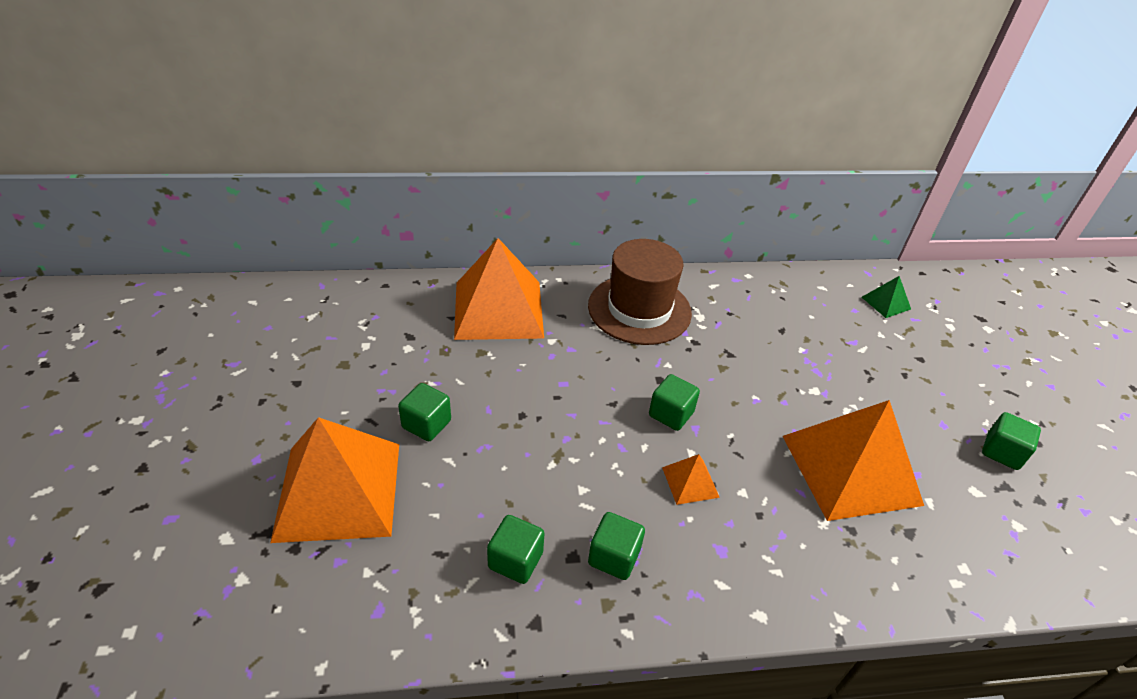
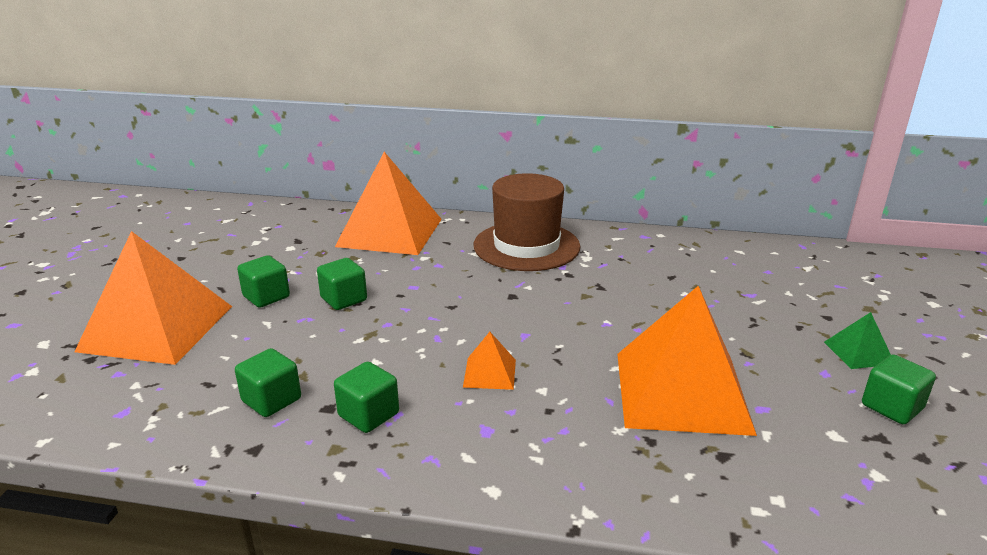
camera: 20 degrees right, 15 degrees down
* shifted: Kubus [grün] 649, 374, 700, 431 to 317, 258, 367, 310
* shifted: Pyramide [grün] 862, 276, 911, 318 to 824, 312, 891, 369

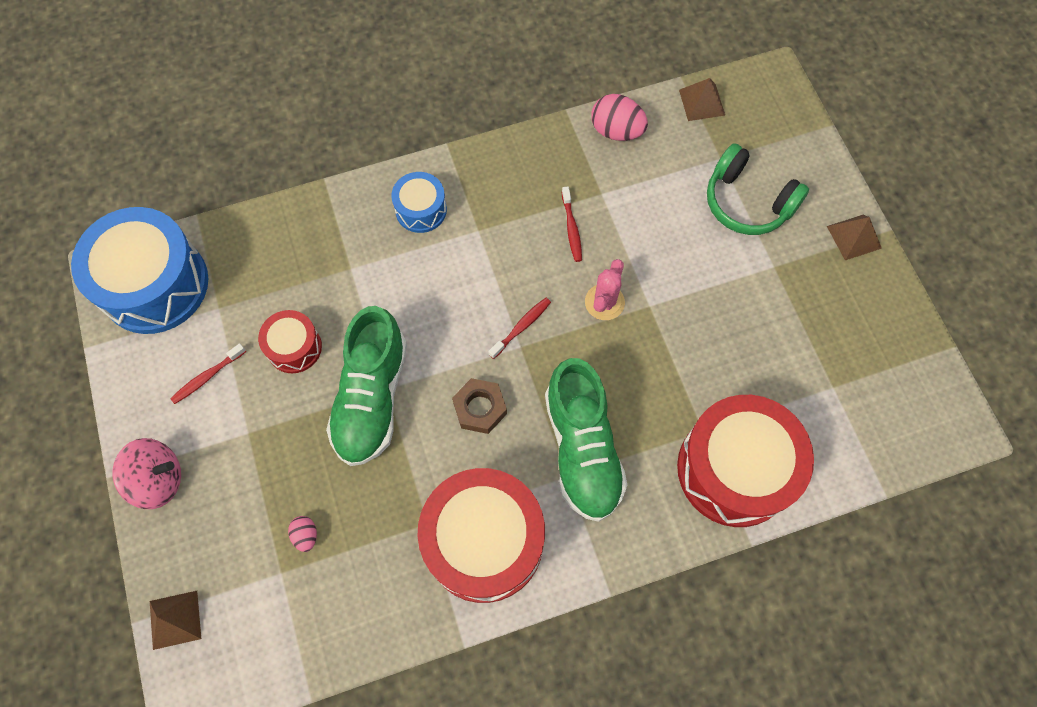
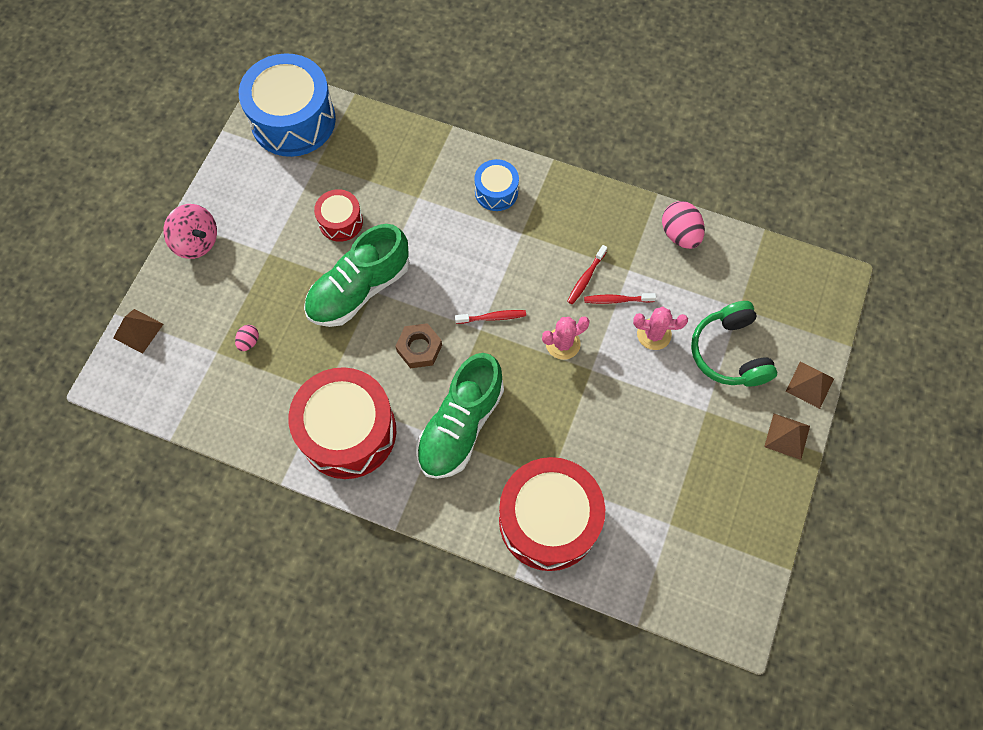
camera: 40 degrees right, 0 degrees up
* shifted: Zahnbürste [rot] 170, 343, 246, 404 to 584, 293, 656, 304
* shifted: Pyramide [braun] 679, 78, 725, 121 to 786, 362, 834, 409
* new: Kaktus [rosa] 633, 307, 688, 350

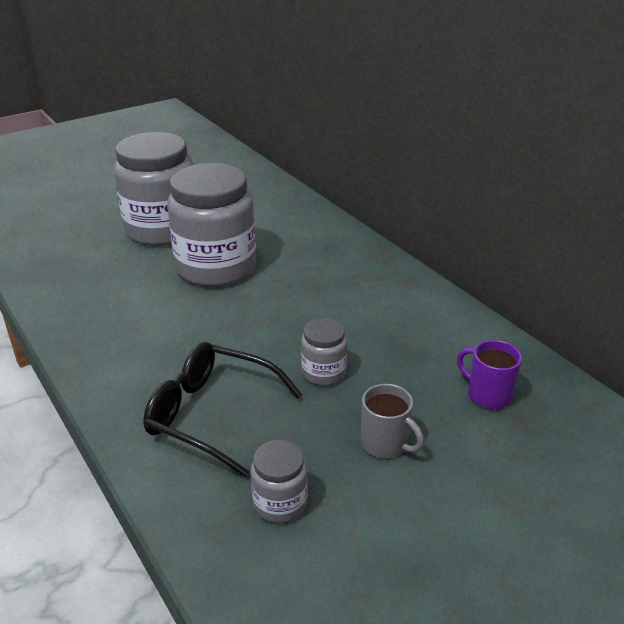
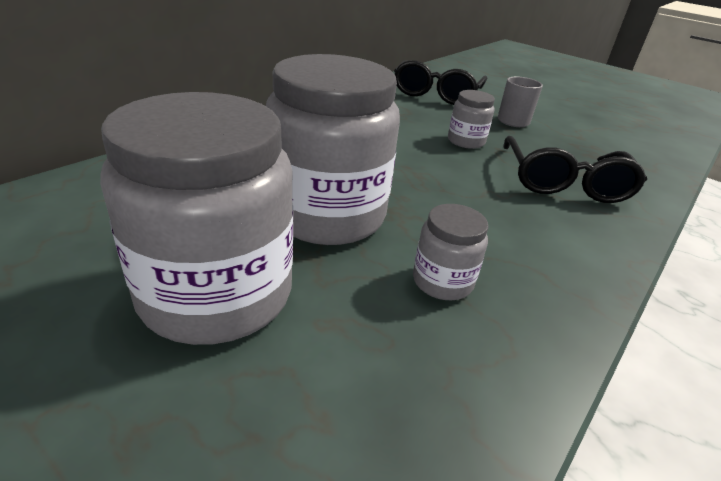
camera: 110 degrees left, 0 degrees up
* shifted: Einmachglas [grau] 251, 440, 308, 523 to 413, 204, 489, 300
* swapped: Tasse [lila] 457, 340, 522, 409 to Brille [schwarz] 394, 60, 487, 105

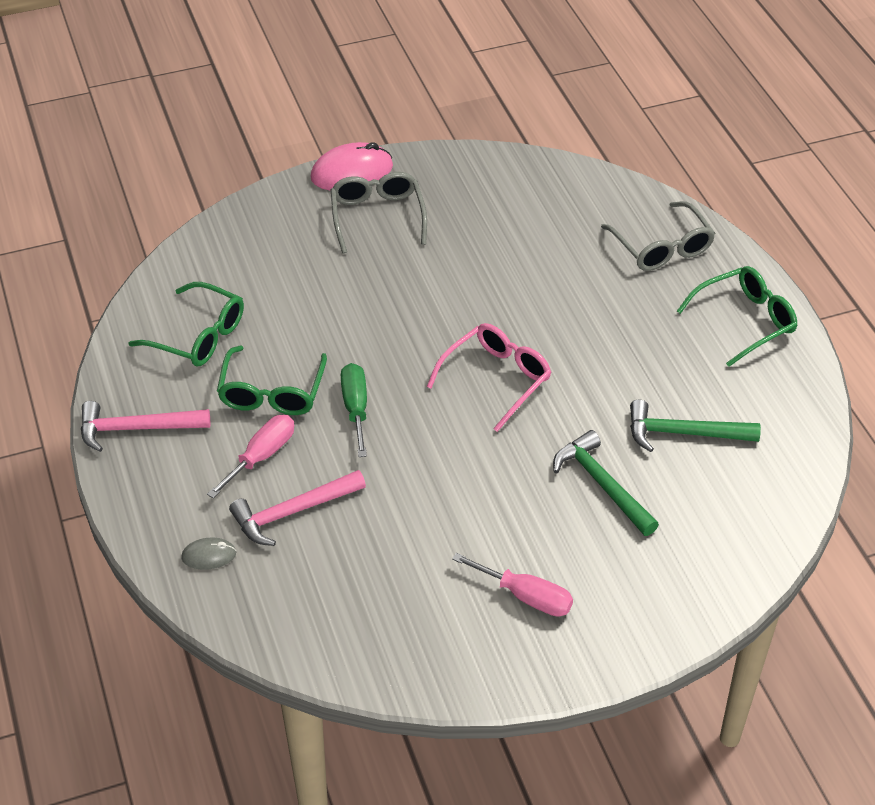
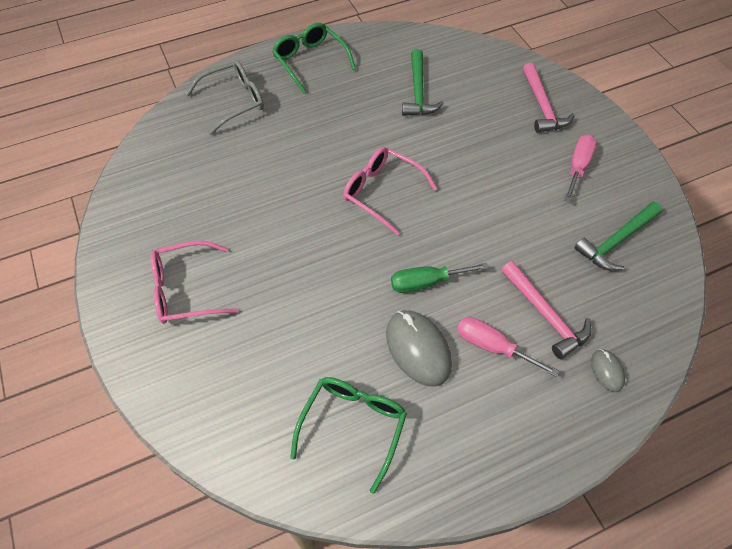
camera: 95 degrees left, 10 degrees up
* shifted: Hammer [rosa] 81, 401, 210, 452 to 523, 63, 575, 133
* swapped: Brille [grün] 217, 346, 327, 415 to Computermaus [grau] 386, 310, 452, 387
* gone: Computermaus [rosa] 311, 142, 393, 191
* repainted: Brille [grau] 331, 172, 427, 253 to Brille [rosa] 150, 241, 238, 324
* shifted: Hammer [grün] 553, 430, 659, 536 to 574, 202, 662, 271

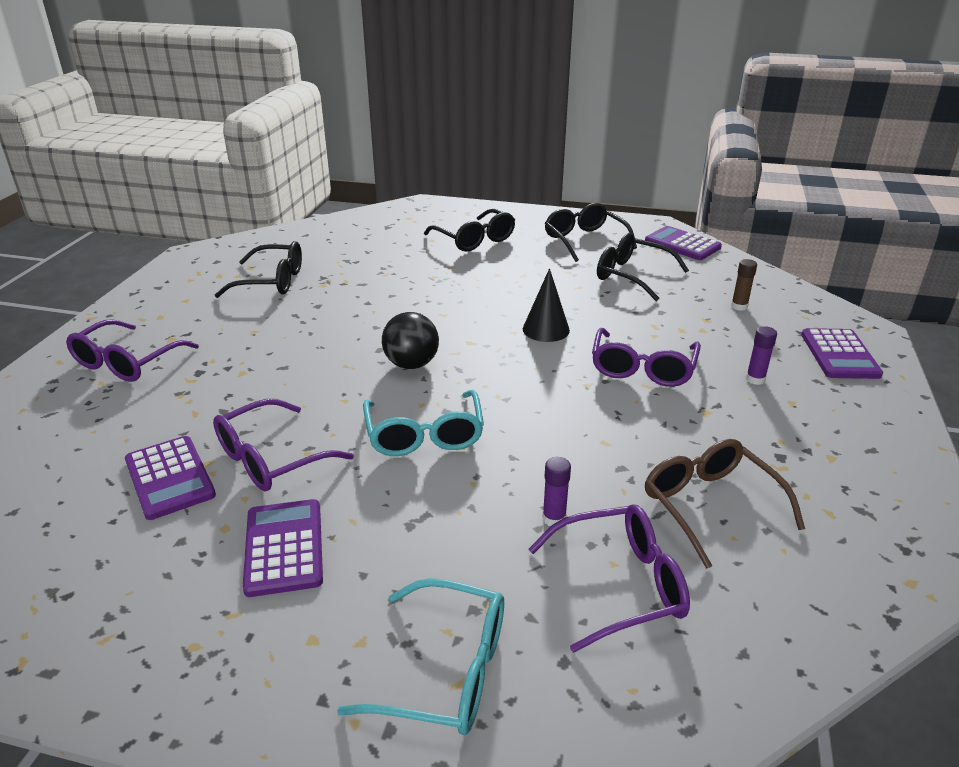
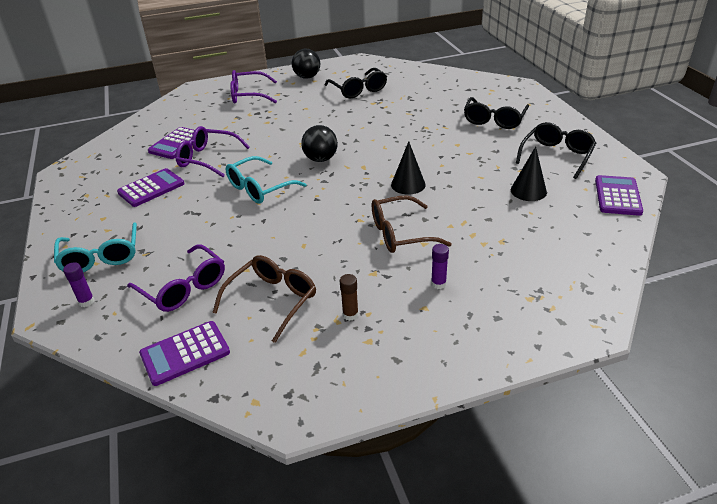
camera: 60 degrees right, 5 degrees up
* shifted: Klebestift [lila] 543, 457, 571, 526 to 63, 262, 95, 307
* repainted: Brille [lila] 592, 328, 701, 387 to Brille [braun] 372, 196, 451, 253
* swapped: Brille [schwarz] 597, 233, 689, 301 to Kegel [schwarz] 511, 146, 547, 201
* shifted: Klebestift [braun] 731, 259, 757, 311 to 340, 274, 359, 321
* shifted: Taschenrechner [lila] 801, 328, 883, 379 to 139, 321, 230, 386
* new: Ball [schwarz] 292, 49, 320, 79

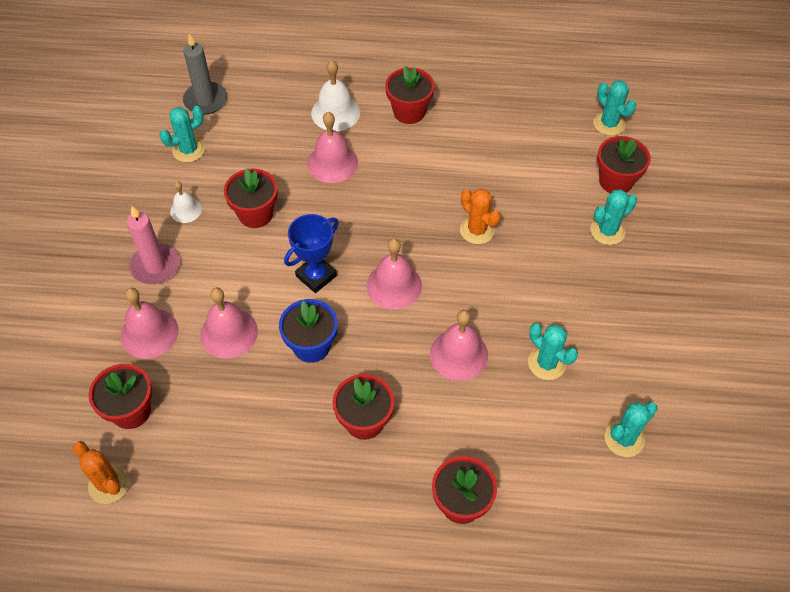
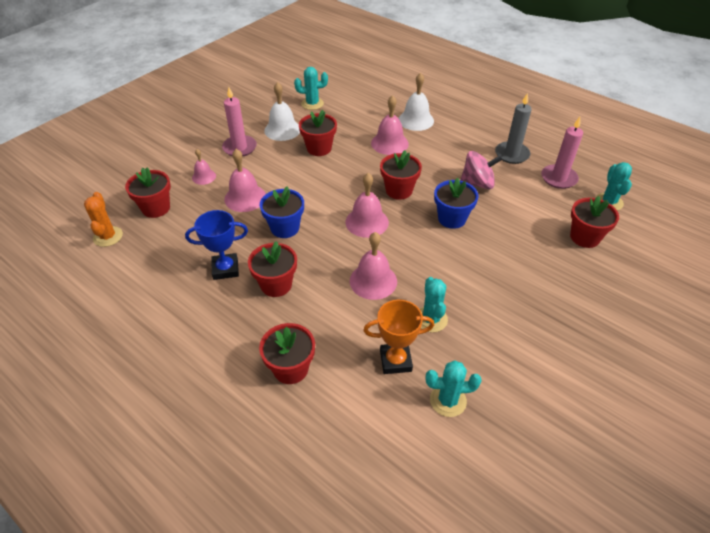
camera: 35 degrees right, 10 degrees down
* scaled: Glocke [rosa] 120, 288, 179, 359 = 192, 149, 216, 185 x0.60
* scaled: Glocke [weiß] 170, 181, 202, 223 = 264, 82, 300, 141 x1.68
* shifted: Kerze [grau] 183, 33, 227, 115 to 495, 93, 532, 164
* shifted: Pokal [blau] 284, 214, 339, 293 to 185, 210, 248, 280
* shifted: Blumentopf [rot] 385, 66, 435, 124 to 380, 150, 422, 200
* swapped: Kaktus [orange] 460, 188, 501, 244 to Blumentopf [blau] 434, 178, 478, 229
* gone: Kaktus [türkis] 591, 189, 637, 245
* new: Pokal [orange] 363, 300, 434, 374
* new: Kreisel [rosa] 460, 151, 503, 189
* new: Kerze [rosa] 541, 117, 583, 189

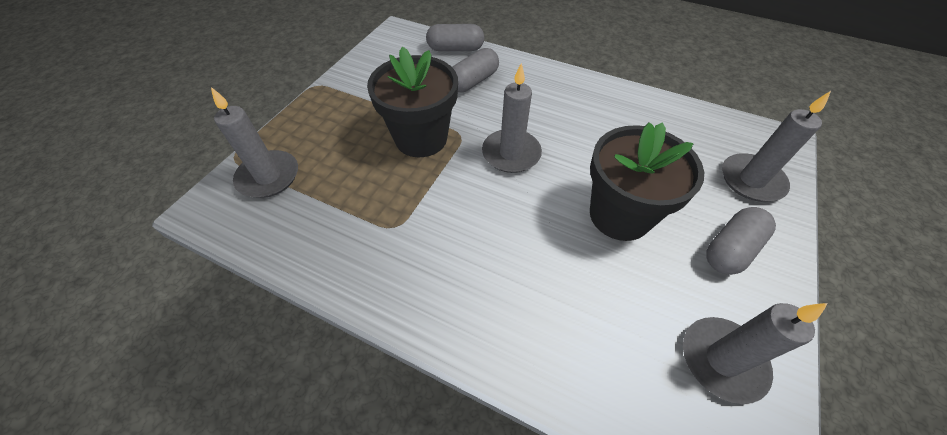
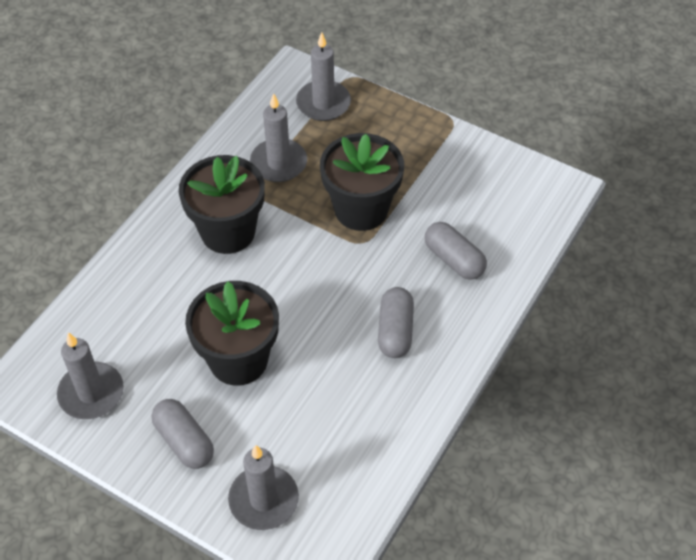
camera: 95 degrees right, 0 degrees up
* shifted: Kapsel [grau] 426, 24, 484, 51 to 378, 287, 414, 358
* shifted: Kerze [grau] 482, 63, 542, 173 to 250, 93, 307, 182
* new: Blumentopf [schwarz] 179, 155, 265, 254

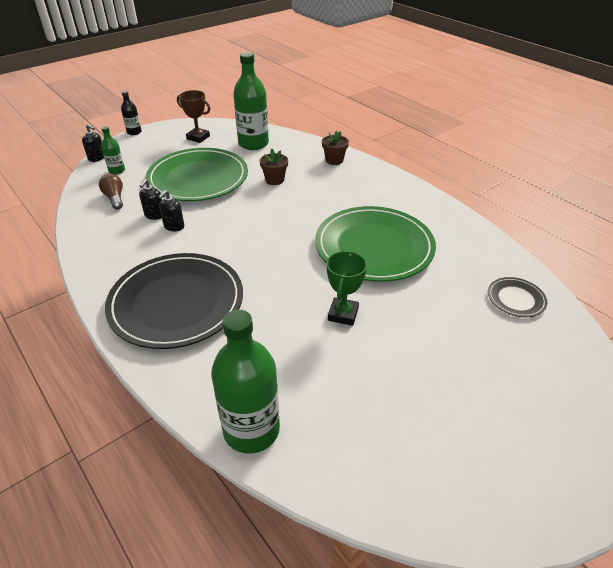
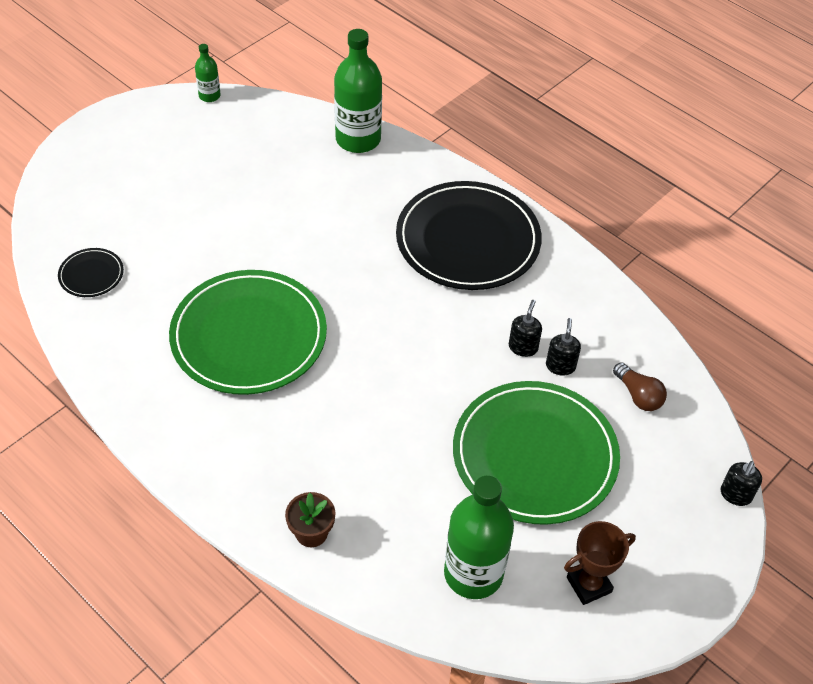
camera: 170 degrees right, 10 degrees up
* rotated: Seifenspender [schwarz] 82, 124, 104, 162 = 721, 461, 762, 506 90 degrees counterclockwise
* shifted: Flasche [grün] 101, 126, 125, 175 to 195, 44, 221, 102
* gone: Flasche [schwarz] 121, 91, 142, 135
* rotated: Pokal [braun] 177, 90, 210, 143 = 564, 521, 636, 605 45 degrees counterclockwise
* gone: Blumentopf [braun] 260, 149, 288, 185
* gone: Pokal [grün] 326, 251, 367, 326

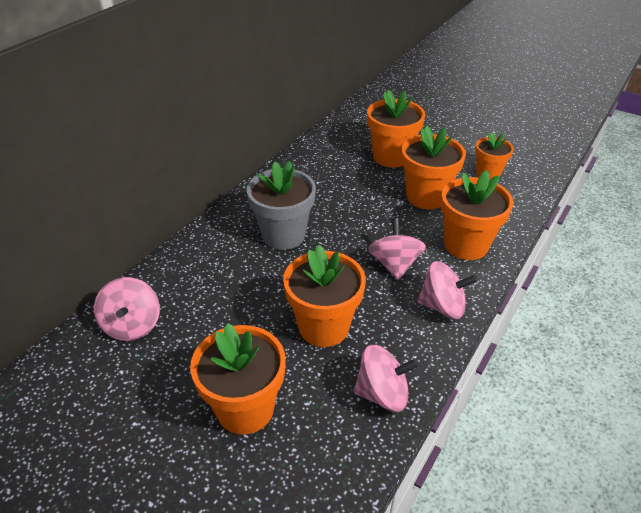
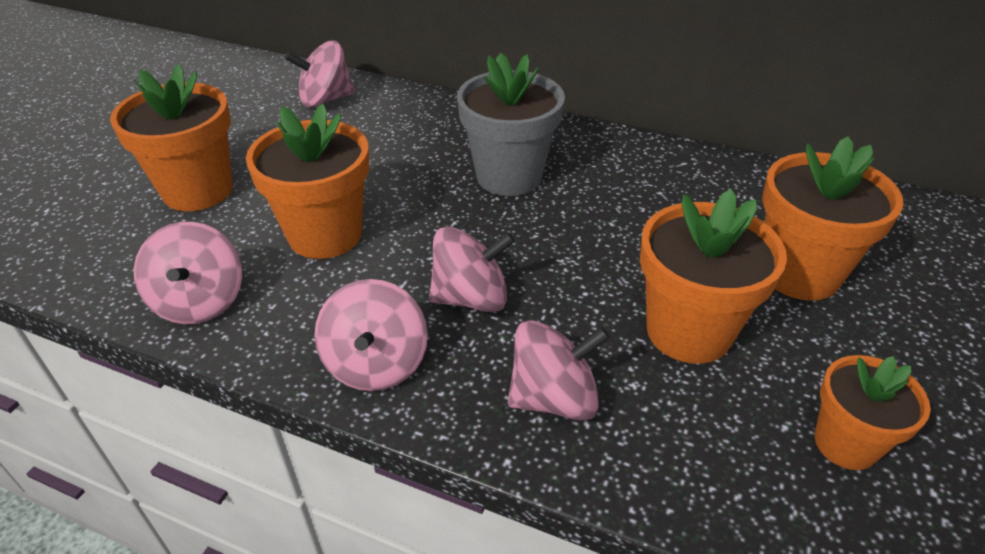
camera: 80 degrees right, 0 degrees up
* swapped: Blumentopf [orange] 441, 170, 513, 260 to Kreisel [rosa] 508, 320, 610, 421

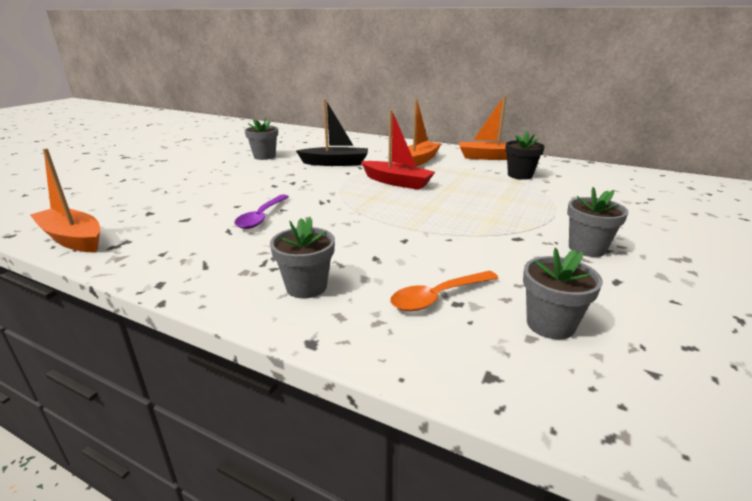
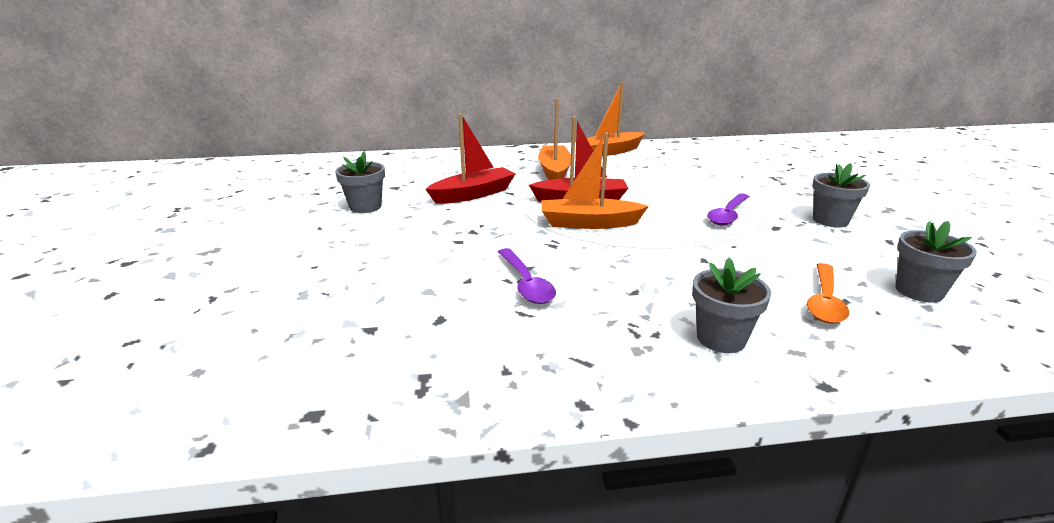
camera: 35 degrees left, 0 degrees up
* shifted: Boot [orange] 30, 148, 100, 252 to 542, 133, 649, 229
* repainted: Boot [schwarz] 296, 99, 368, 166 to Boot [rot] 426, 114, 515, 204
* gone: Blumentopf [schwarz] 505, 131, 545, 180
* new: Löffel [lila] 707, 193, 750, 225

